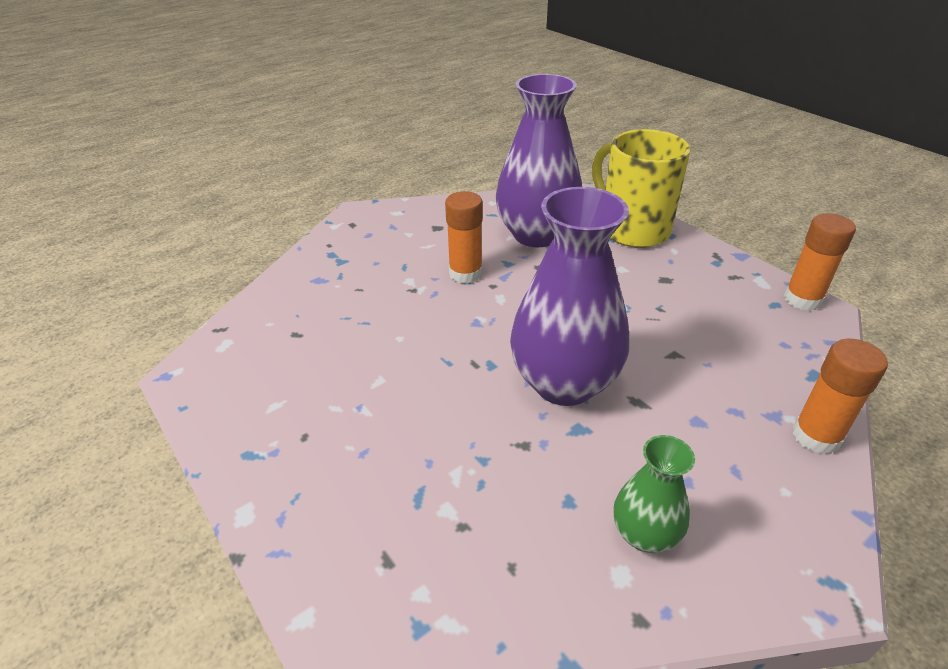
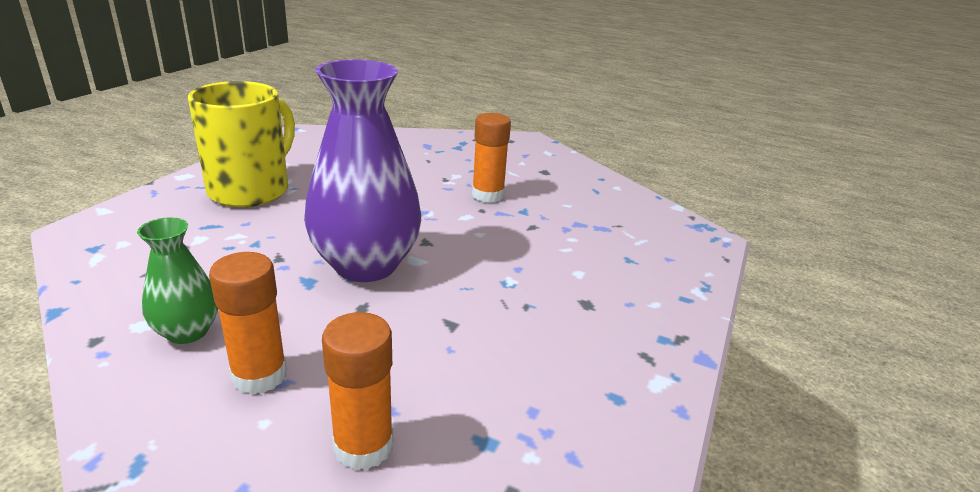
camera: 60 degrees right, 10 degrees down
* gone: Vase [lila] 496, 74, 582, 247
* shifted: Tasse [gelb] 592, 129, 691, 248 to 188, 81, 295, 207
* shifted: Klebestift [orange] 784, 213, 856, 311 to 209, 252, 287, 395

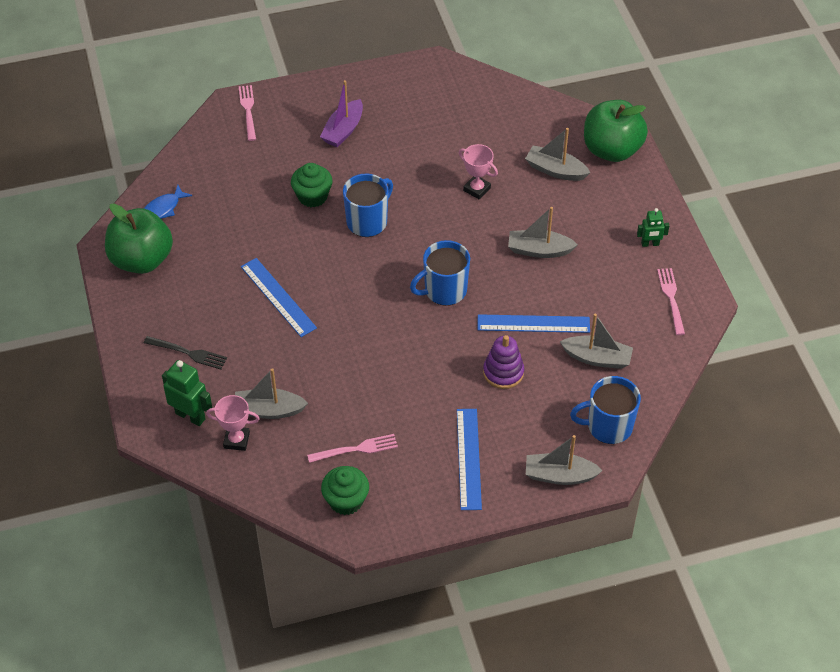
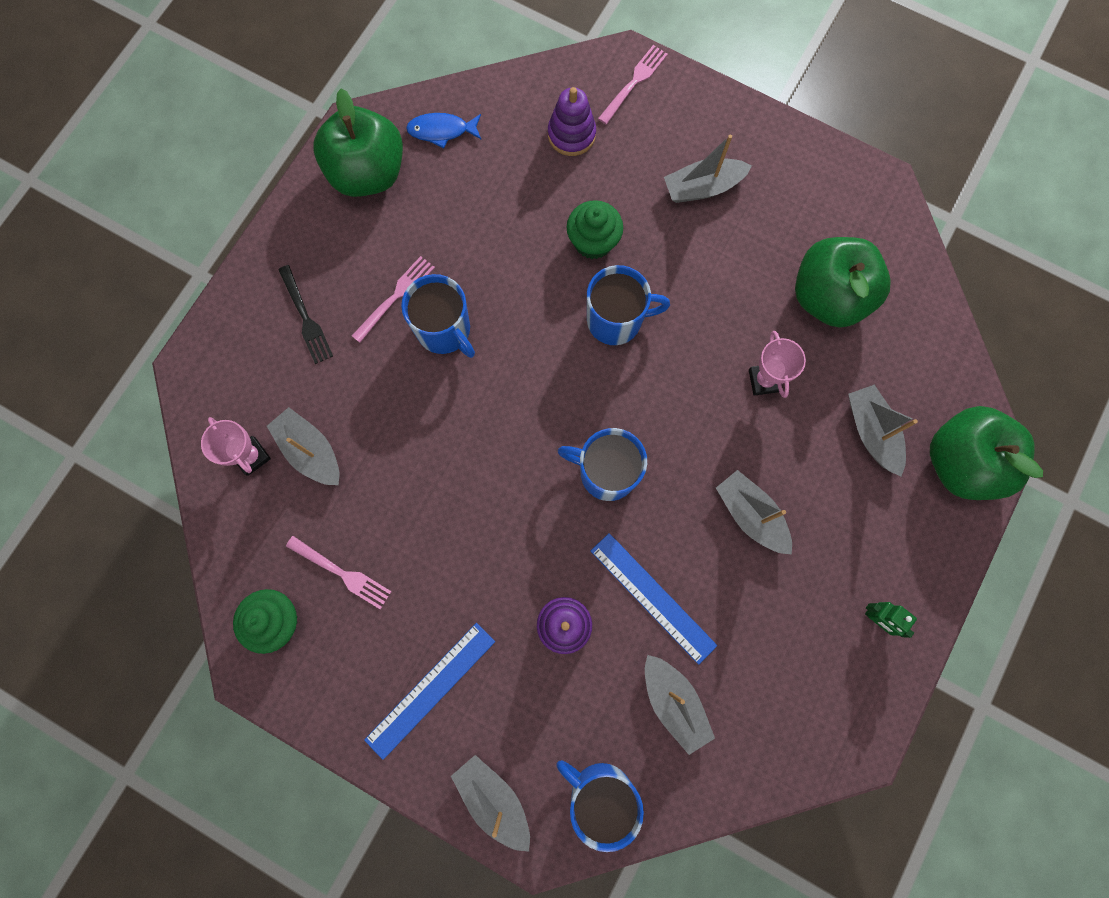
camera: 45 degrees right, 25 degrees up
* gone: Roboter [grün] 162, 360, 212, 426
* swapped: Lineal [blau] 241, 258, 317, 337 to Tasse [blau] 401, 274, 475, 358
* repainted: Boot [lila] 320, 80, 363, 147 to Boot [grau] 664, 135, 752, 203
* shifted: Gabel [rosa] 657, 268, 685, 335 to 352, 256, 435, 343
* new: Stapelspielzeug [lila] 548, 87, 596, 156
* new: Apfel [grün] 795, 237, 891, 328

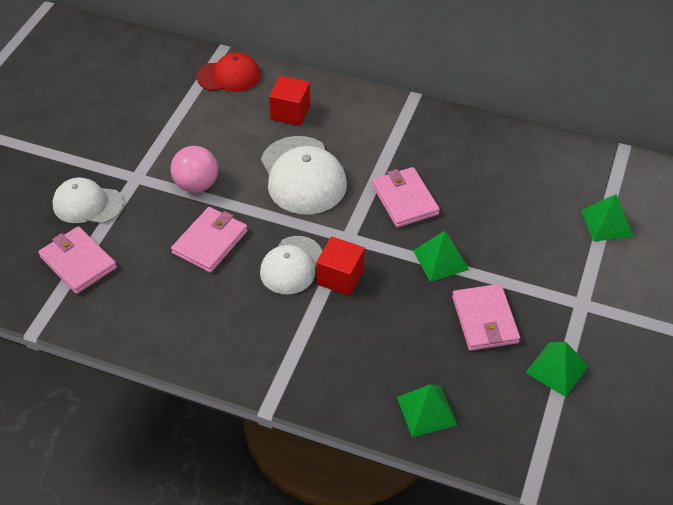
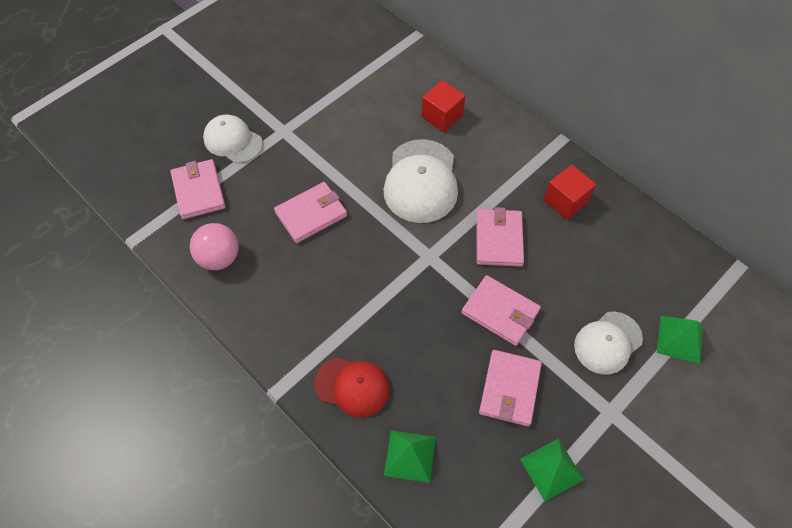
camera: 25 degrees right, 10 degrees up
* shifted: Ball [rosa] 171, 146, 218, 193 to 190, 223, 239, 270
* shifted: Kappe [rot] 197, 52, 260, 92 to 315, 357, 390, 417
* shifted: Kappe [weiß] 260, 236, 322, 294 to 574, 311, 643, 375
* shifted: Kubus [rot] 316, 236, 365, 296 to 544, 164, 596, 220
* swapped: Pyramide [grün] 413, 231, 469, 282 to Geldbörse [rosa] 461, 275, 541, 346

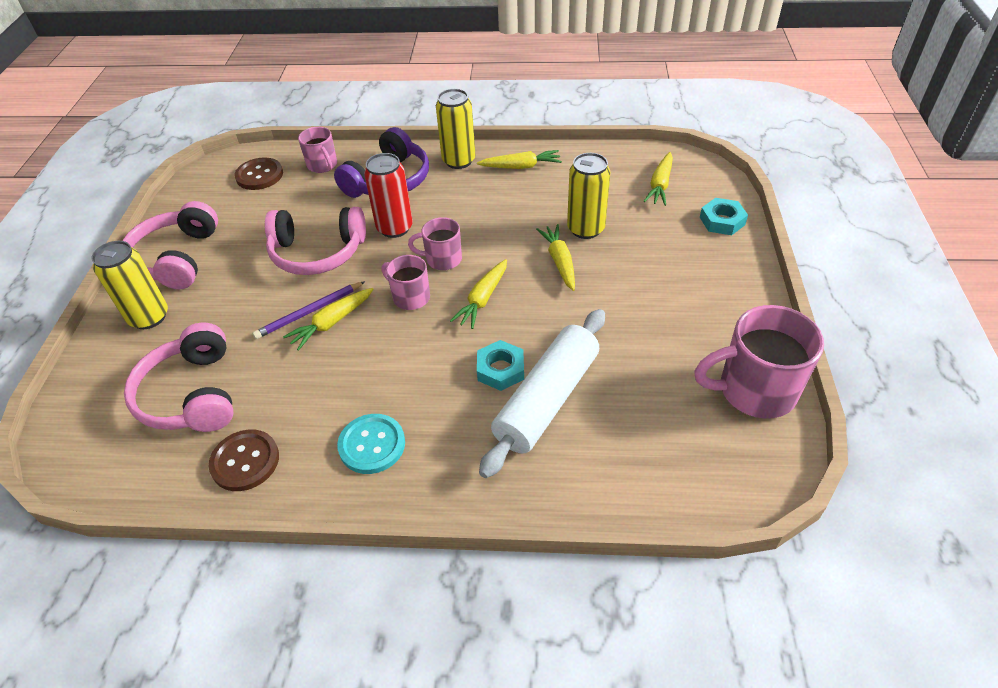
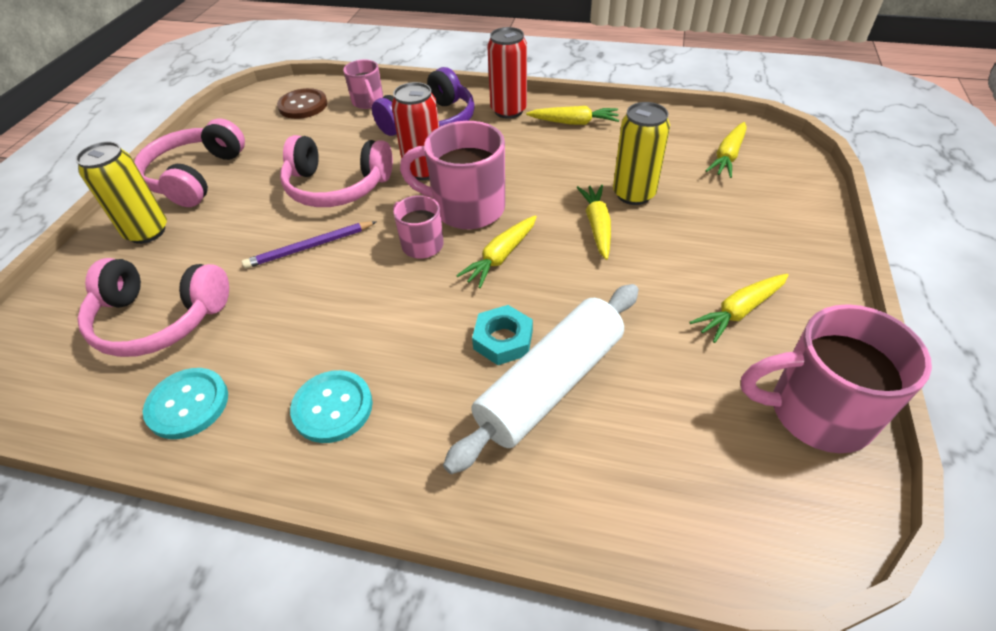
camera: 10 degrees right, 0 degrees up
* rotated: Kopfhörer [rosa] 124, 323, 233, 432 = 78, 258, 229, 357 75 degrees counterclockwise
* repainted: Knopf [braun] 209, 429, 279, 491 to Knopf [türkis] 143, 368, 228, 439
* shifted: Karotte [gelb] 283, 288, 373, 351 to 689, 274, 789, 343
* scaled: Tasse [rosa] 408, 217, 462, 270 = 400, 121, 505, 229 x1.77
* repainted: Dose [gelb] 436, 89, 475, 169 to Dose [rot] 487, 27, 527, 119
* gone: Sechskantmutter [türkis] 700, 198, 748, 235

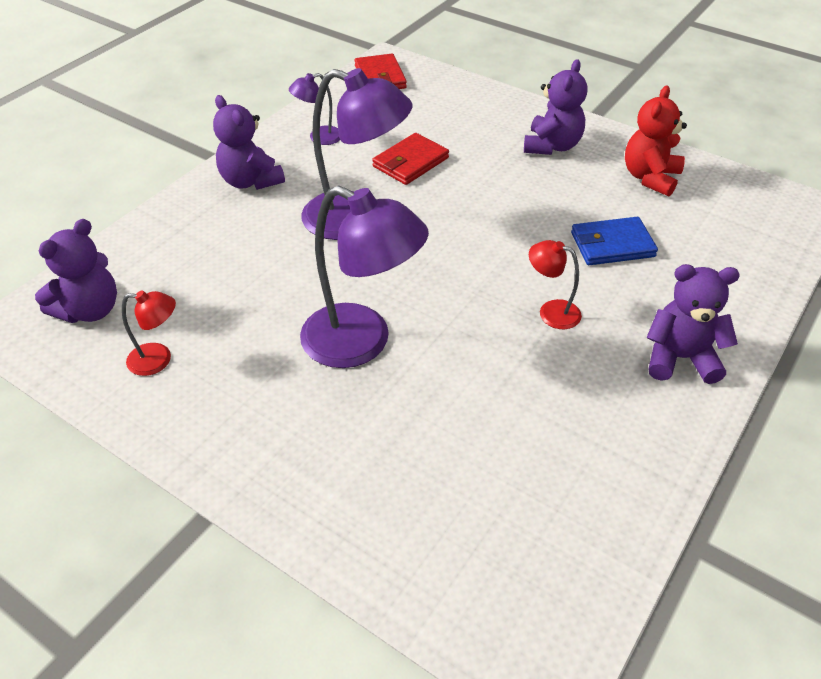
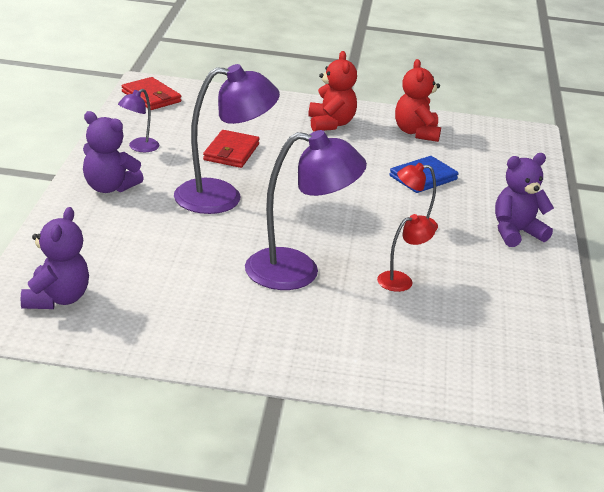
camera: 30 degrees left, 15 degrees down
* shifted: Lampe [rot] 122, 291, 176, 376 to 377, 214, 436, 292
* repainted: Teddybär [lila] 524, 59, 587, 155 to Teddybär [rot] 308, 51, 357, 131

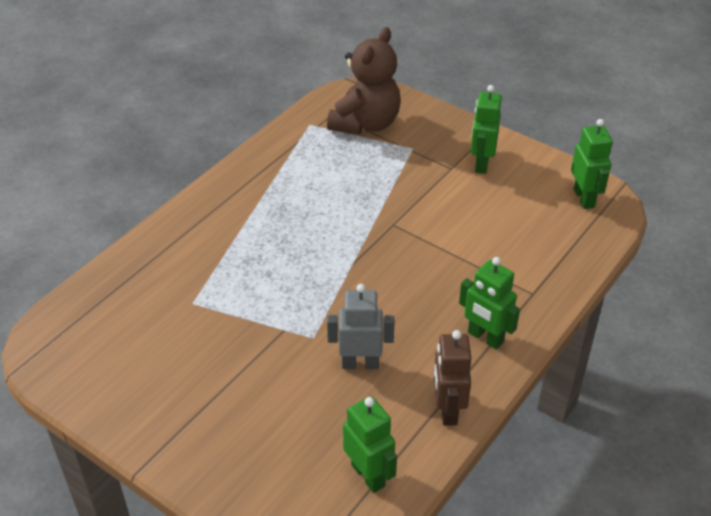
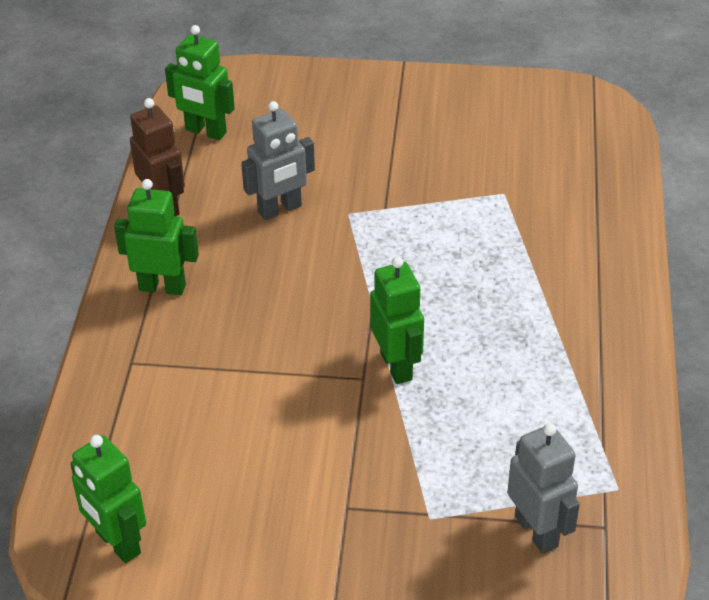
camera: 150 degrees right, 0 degrees up
* swapped: Teddybär [braun] 327, 27, 401, 135 to Roboter [grau] 507, 423, 580, 554
* shifted: Roboter [grün] 471, 85, 502, 174 to 370, 257, 424, 384

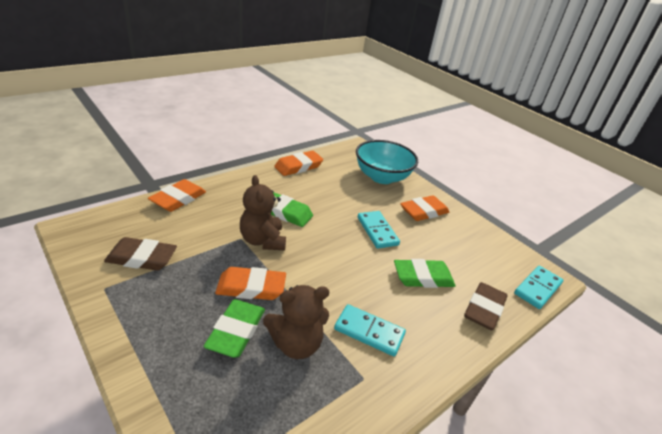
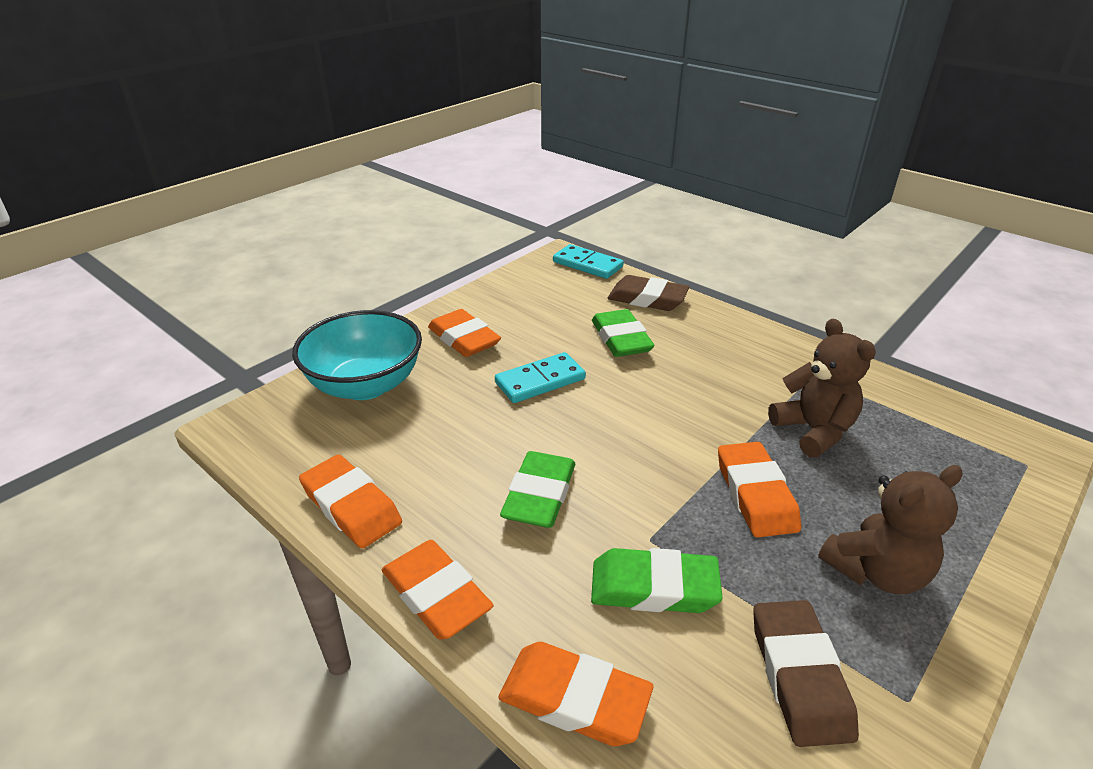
camera: 95 degrees left, 0 degrees up
* shifted: Radiergummi [grün] 204, 299, 265, 358 to 591, 548, 723, 613
* shifted: Teddybär [braun] 240, 175, 286, 250 to 818, 465, 962, 594
* gone: Dominostein [türkis] 334, 304, 406, 357
* new: Radiergummi [orange] 382, 540, 494, 640

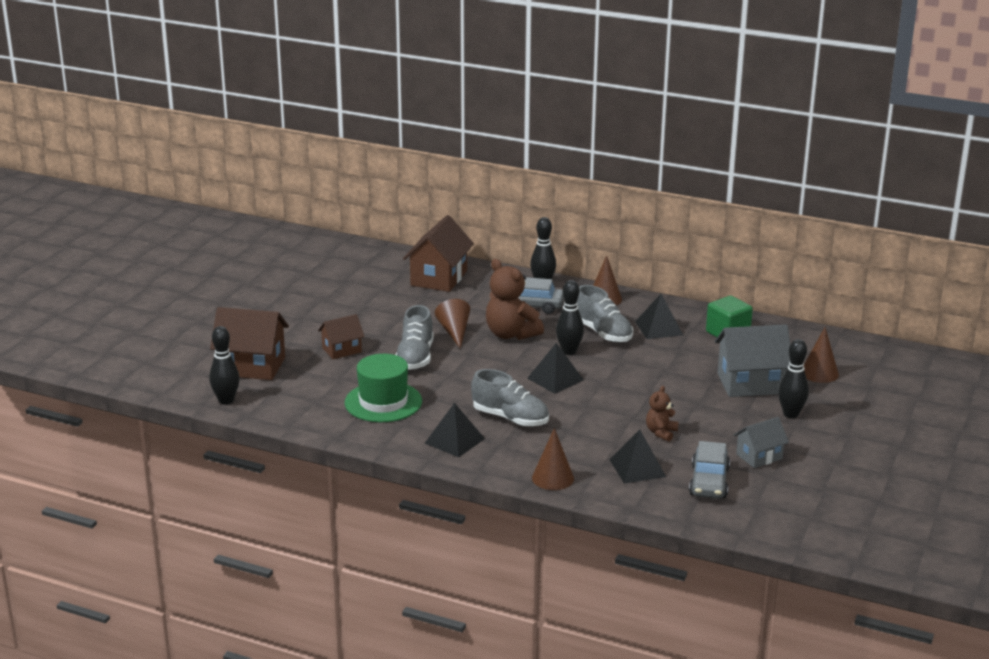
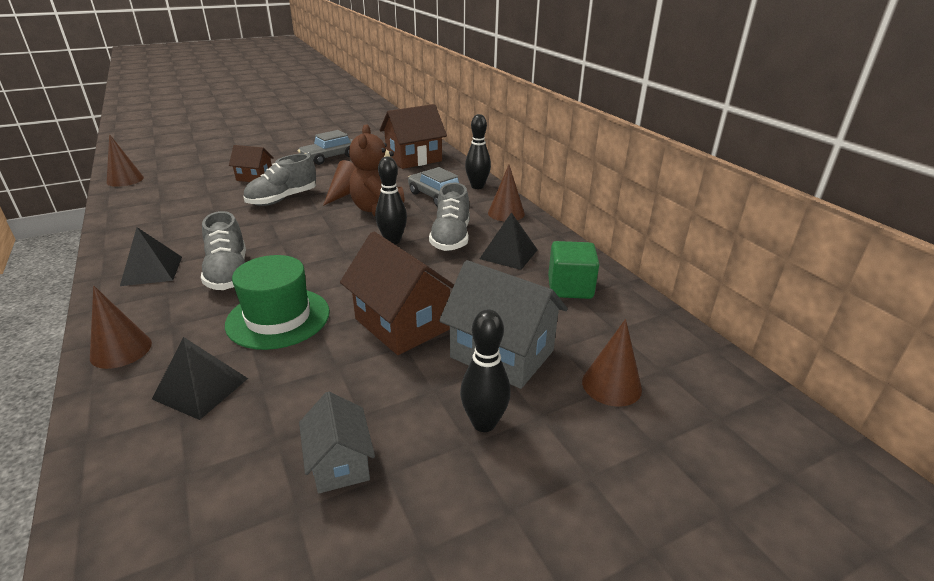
camera: 40 degrees right, 5 degrees up
* swapped: Bowlingkegel [schwarz] 209, 326, 240, 405 to Kegel [braun] 107, 134, 144, 187
* shifted: Haus [braun] 210, 307, 289, 380 to 340, 232, 454, 355
* shifted: Hut [grün] 345, 354, 422, 422 to 225, 255, 330, 350
* gone: Pyramide [schwarz] 527, 343, 584, 394
* gone: Teddybär [braun] 646, 386, 679, 441
* shifted: Auto [grau] 689, 441, 730, 499 to 298, 130, 353, 165
* rotated: Haus [grau] 734, 417, 789, 468 = 299, 391, 375, 494 60 degrees clockwise

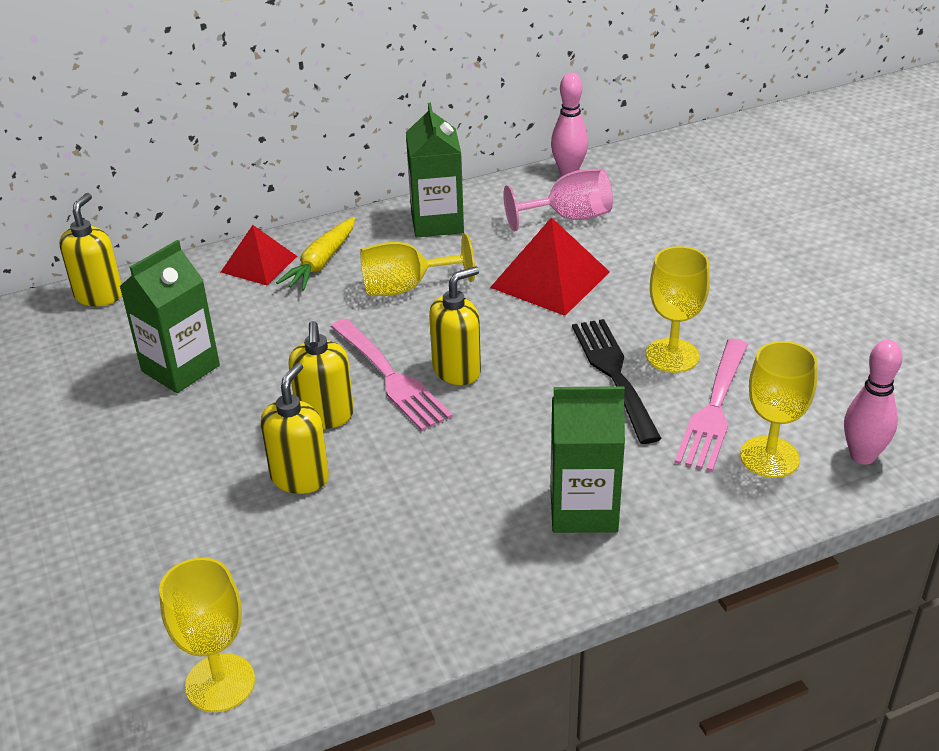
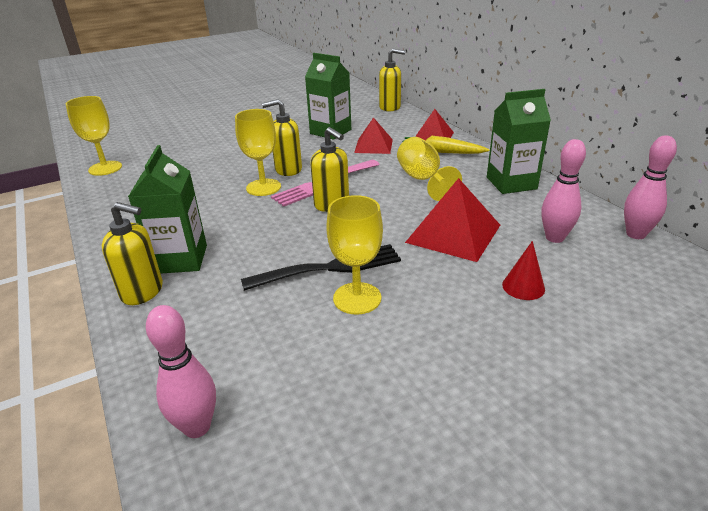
camera: 85 degrees right, 5 degrees down
* shifted: Seifenspender [gelb] 261, 362, 329, 494 to 102, 202, 163, 305
* swapped: Kelch [rosa] 503, 169, 613, 232 to Bowlingkegel [rosa] 542, 139, 586, 243
* gone: Gabel [rosa] 675, 339, 748, 472
* shifted: Kelch [gelb] 740, 341, 818, 478 to 235, 109, 281, 196
* new: Pyramide [rot] 354, 117, 393, 154
* new: Kegel [rot] 502, 241, 545, 300

